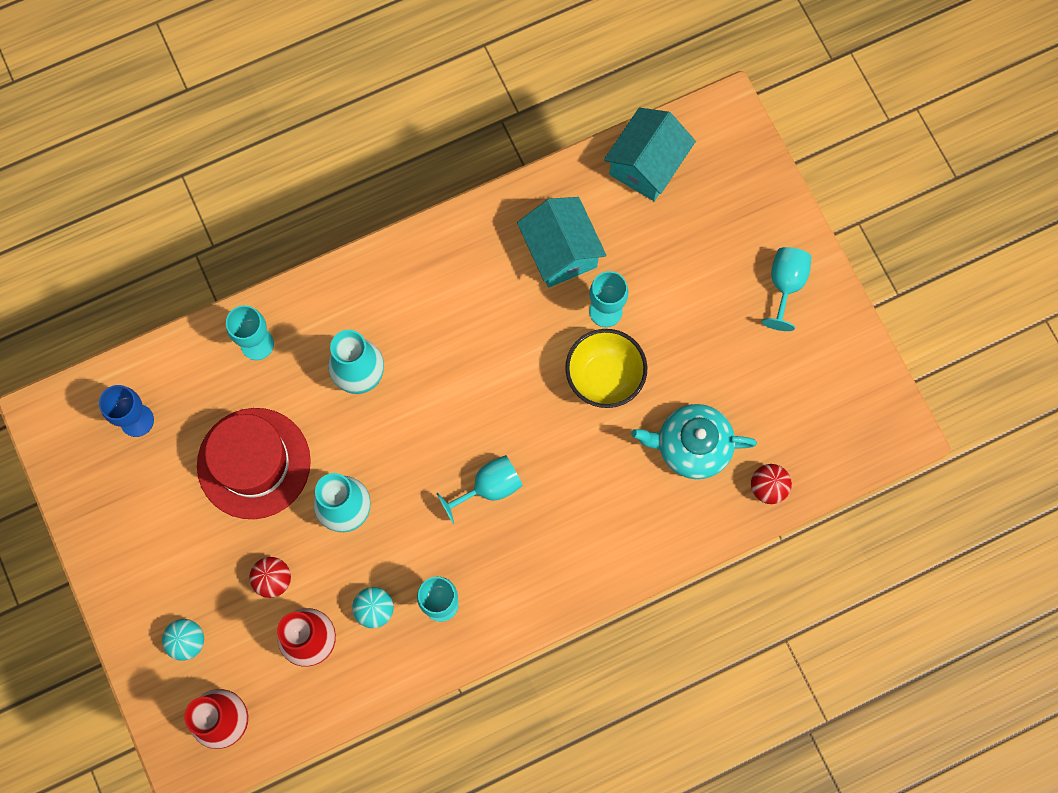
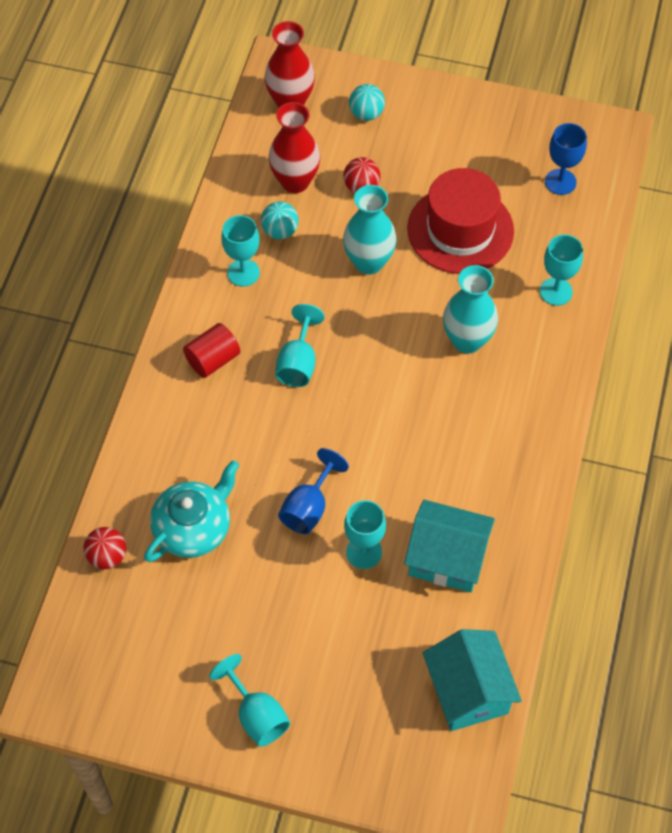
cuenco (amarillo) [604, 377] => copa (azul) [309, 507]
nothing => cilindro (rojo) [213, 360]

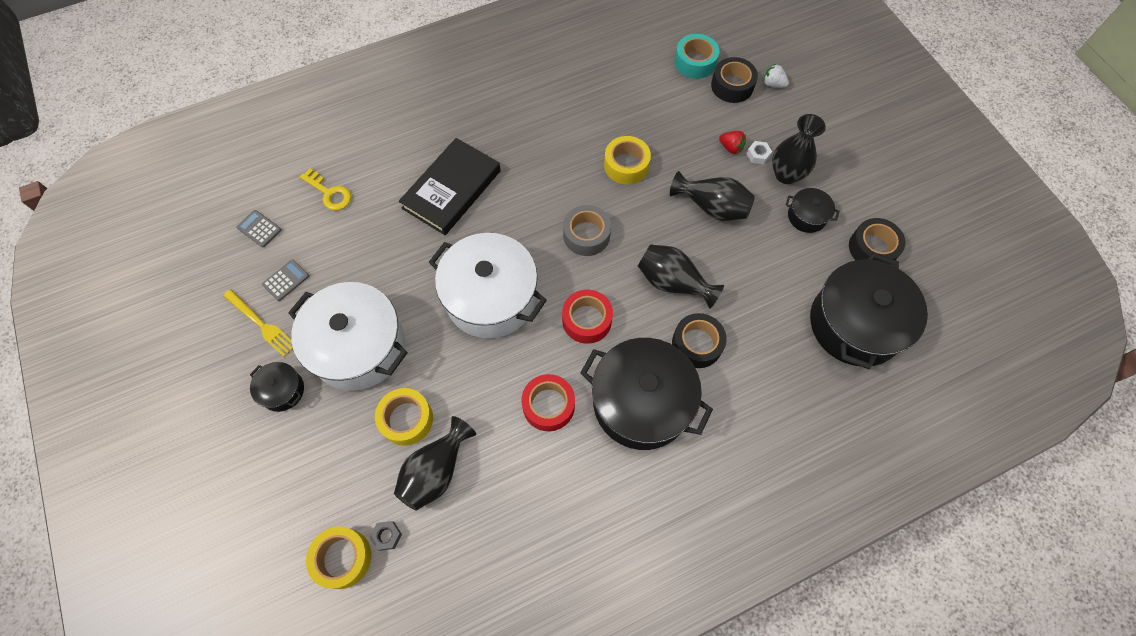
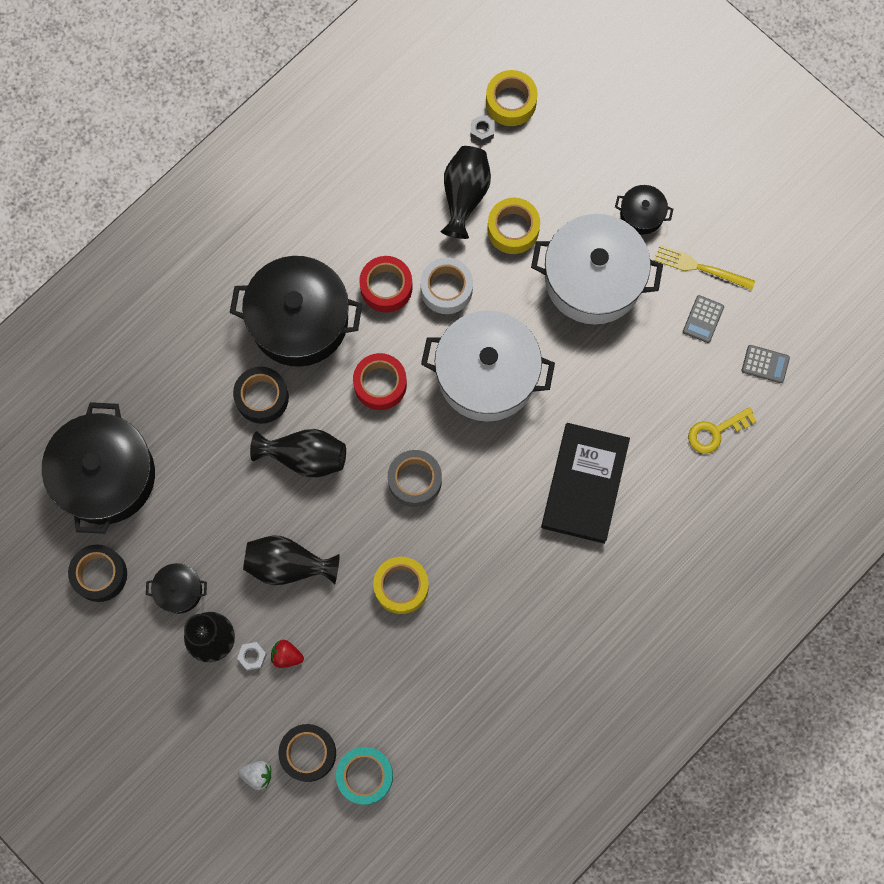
llave (amarillo) [329, 193] => llave (amarillo) [715, 432], 45 degrees counterclockwise
nothing => cinta adhesiva (blanco) [446, 289]

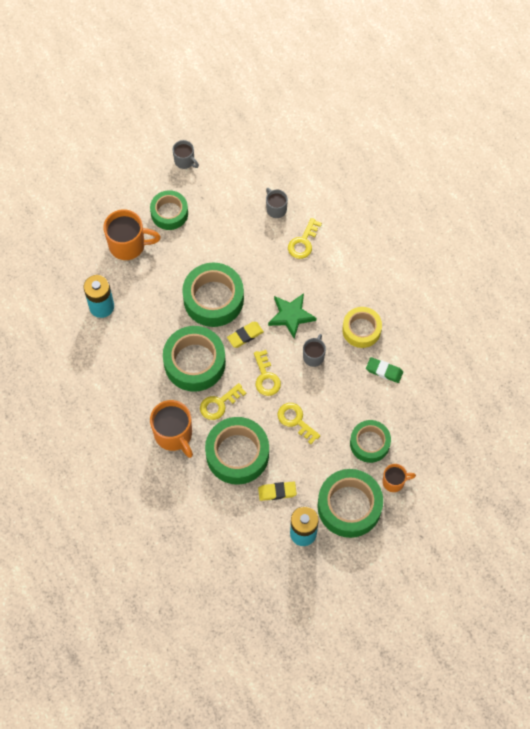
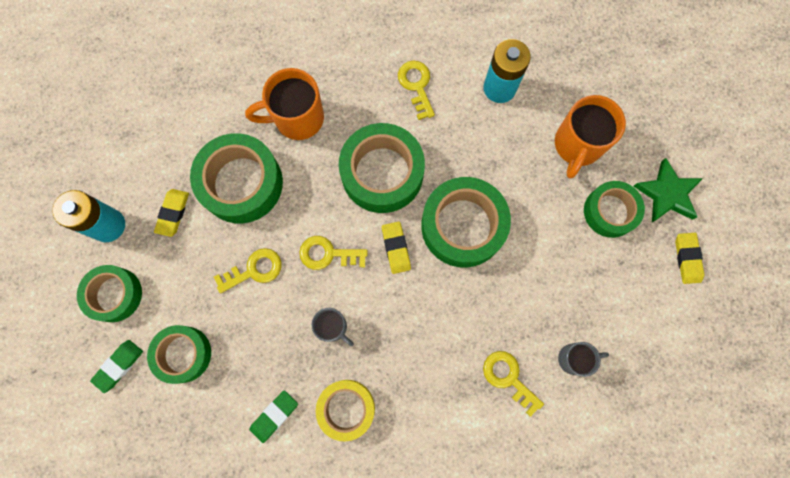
taza (gris) [185, 161] => goma de borrar (amarillo) [687, 258]
estrella (verde) [291, 316] => estrella (verde) [667, 193], moved
llave (amarillo) [219, 404] => llave (amarillo) [416, 85], moved
taza (naranja) [394, 481] => goma de borrar (verde) [119, 366]
cinta adhesiva (verde) [349, 506] => cinta adhesiva (verde) [114, 294], x0.63

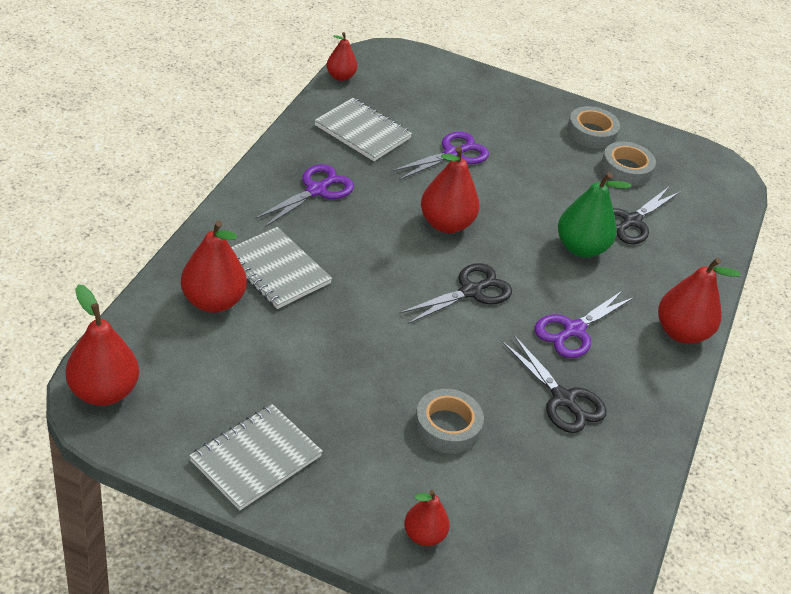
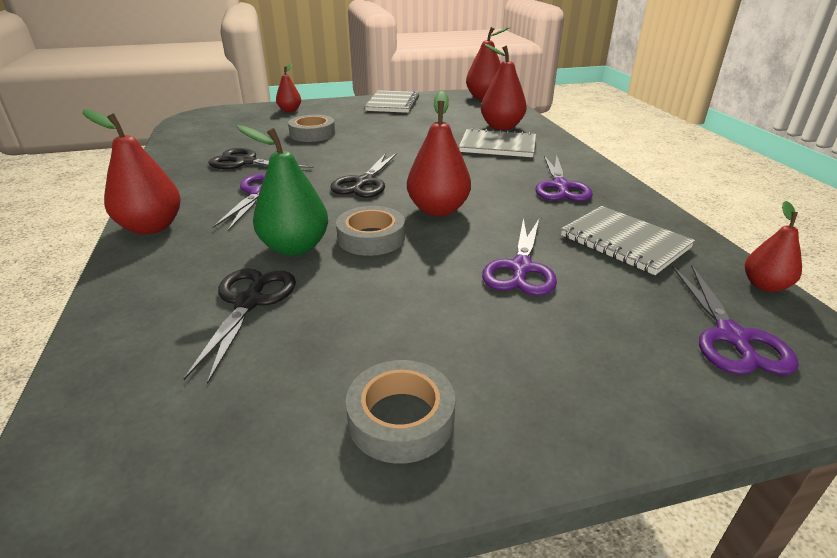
cuaderno (gris) [362, 132] => cuaderno (gris) [624, 242], 45 degrees clockwise
cinta adhesiva (gris) [626, 169] => cinta adhesiva (gris) [371, 238], moved
nothing => tijeras (morado) [731, 337]

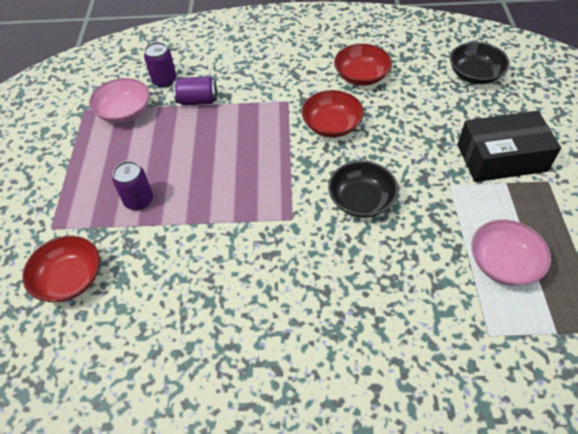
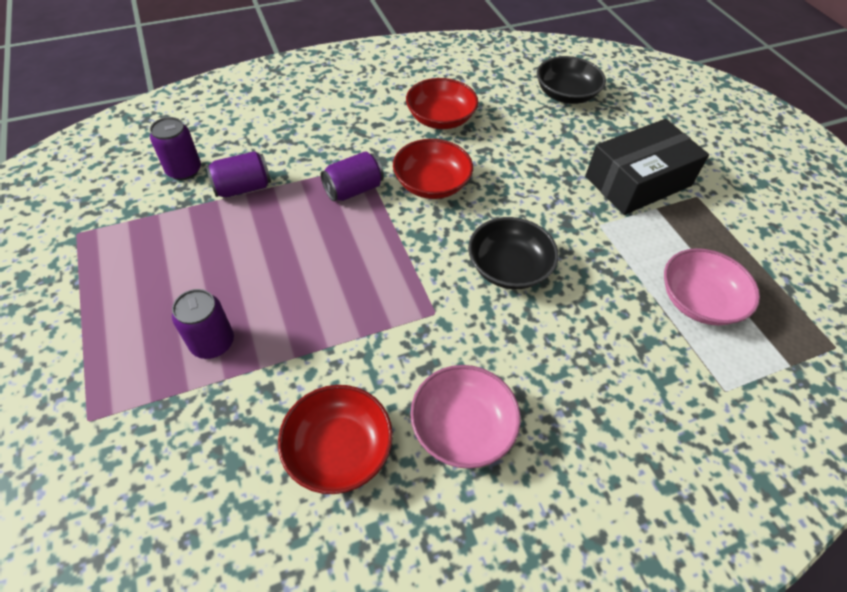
cuenco (rosa) [124, 112] => cuenco (rosa) [462, 427], moved
cuenco (rojo) [70, 279] => cuenco (rojo) [338, 449], moved
nothing => lata (morado) [353, 190]

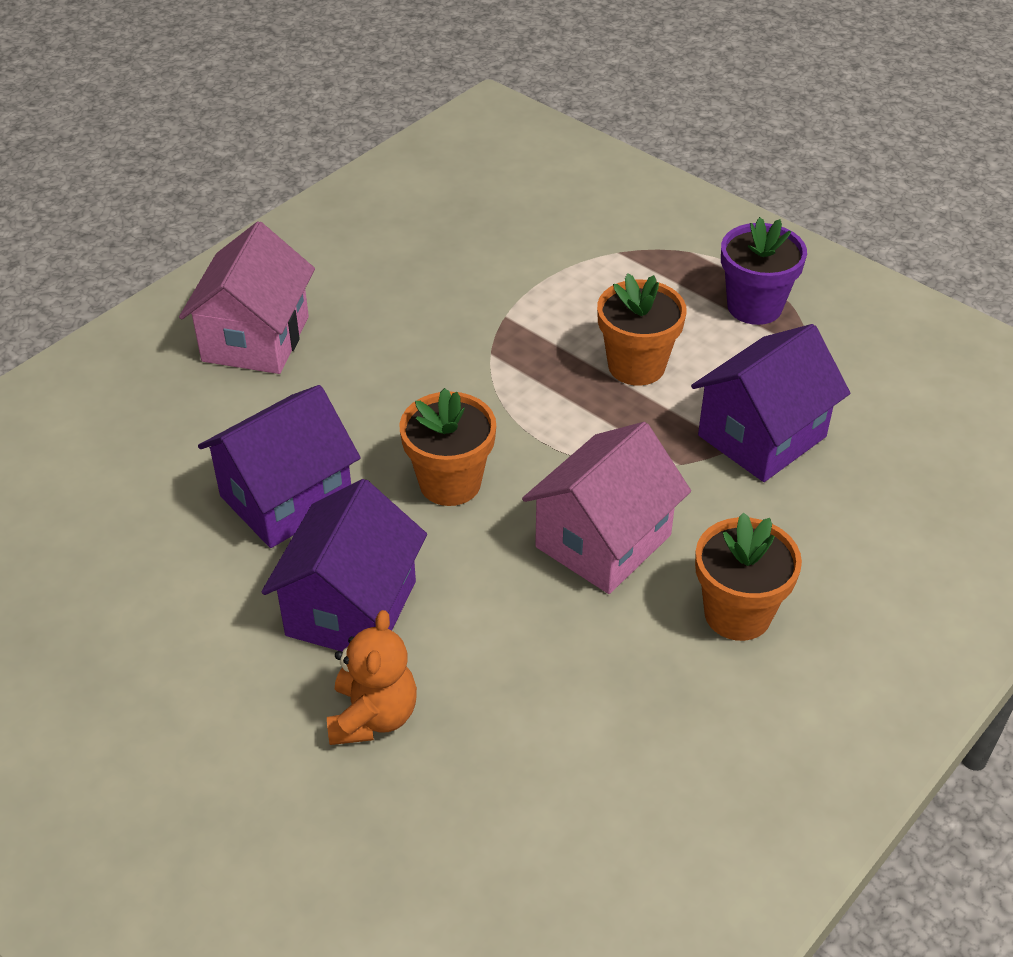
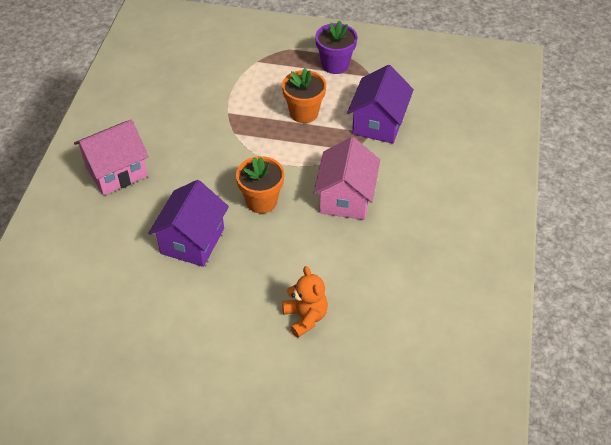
casa (rosa) [256, 339] => casa (rosa) [116, 172], 75 degrees clockwise
casa (morado) [351, 608] => nothing
maceta (naranja) [737, 614] => nothing

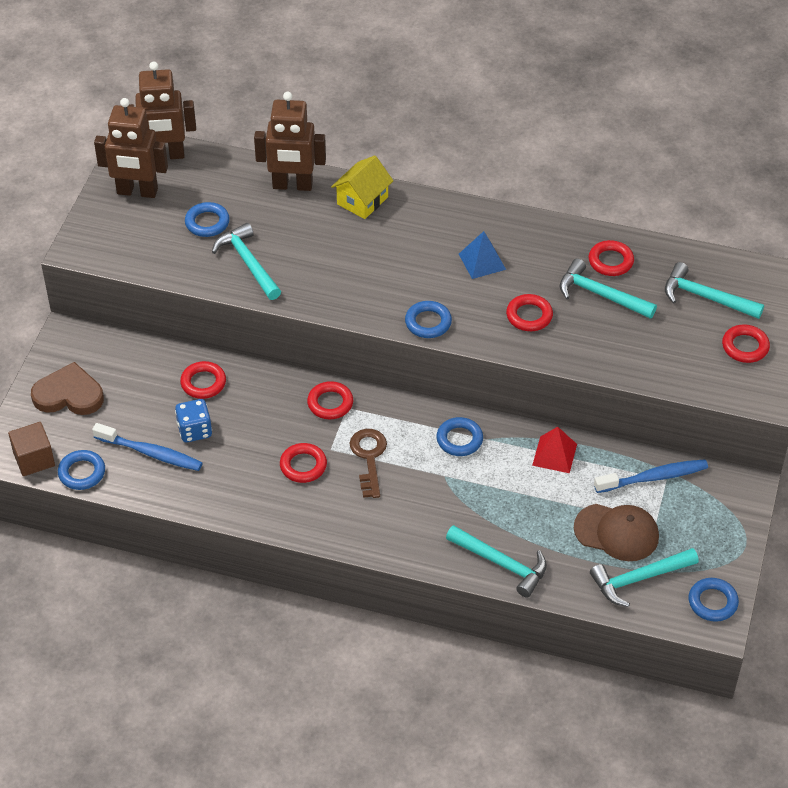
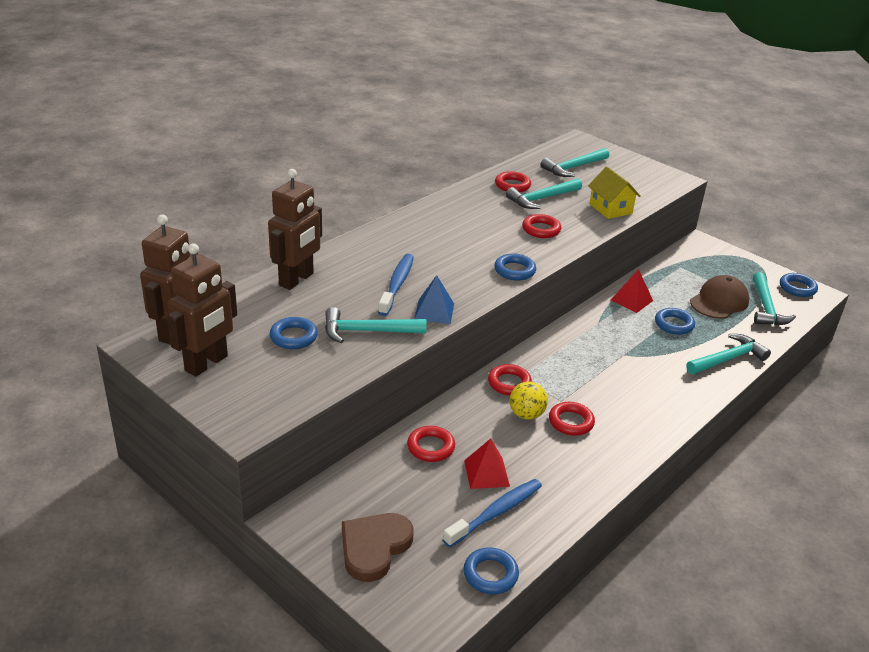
casa (amarillo) [362, 200] => casa (amarillo) [610, 209], moved
pirámide (azul) [482, 261] => pirámide (azul) [434, 311], moved
anillo (rojo) [745, 347] => nothing
dado (azul) [194, 430] => pirámide (rojo) [486, 473]
anillo (azul) [459, 439] => anillo (azul) [674, 324], moved
cubo (marrón) [34, 459] => nothing
llave (marrón) [369, 458] => nothing
cepillo de dientes (azul) [654, 477] => cepillo de dientes (azul) [397, 284], moved
nothing => pelota (amarillo) [526, 414]

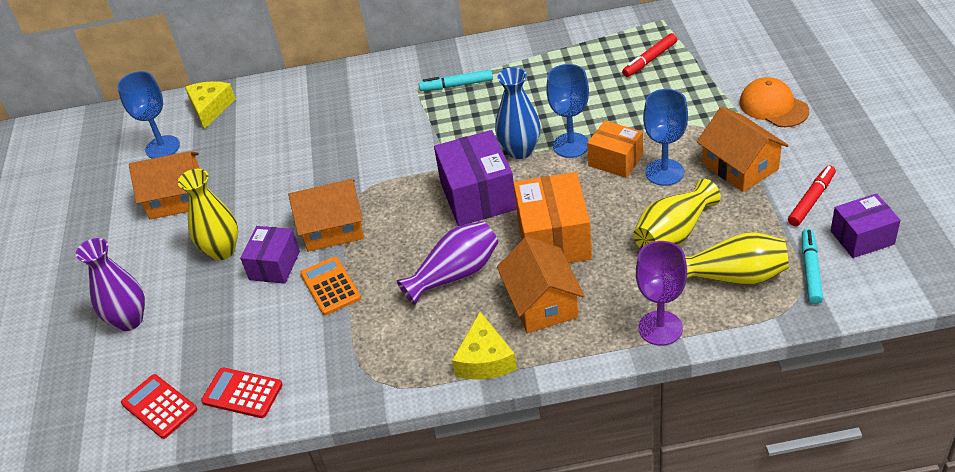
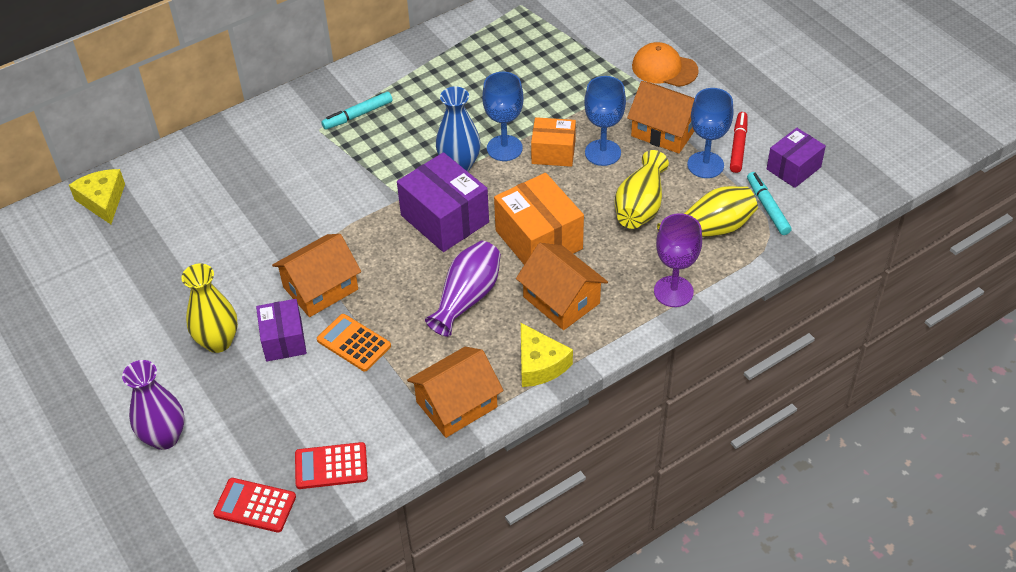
rotulador (rojo) [649, 60] => nothing
copa (azul) [162, 147] => copa (azul) [705, 165], moved
casa (naranja) [177, 198] => casa (naranja) [456, 404], moved

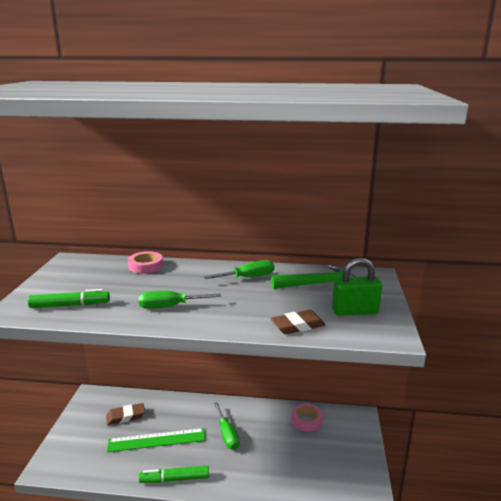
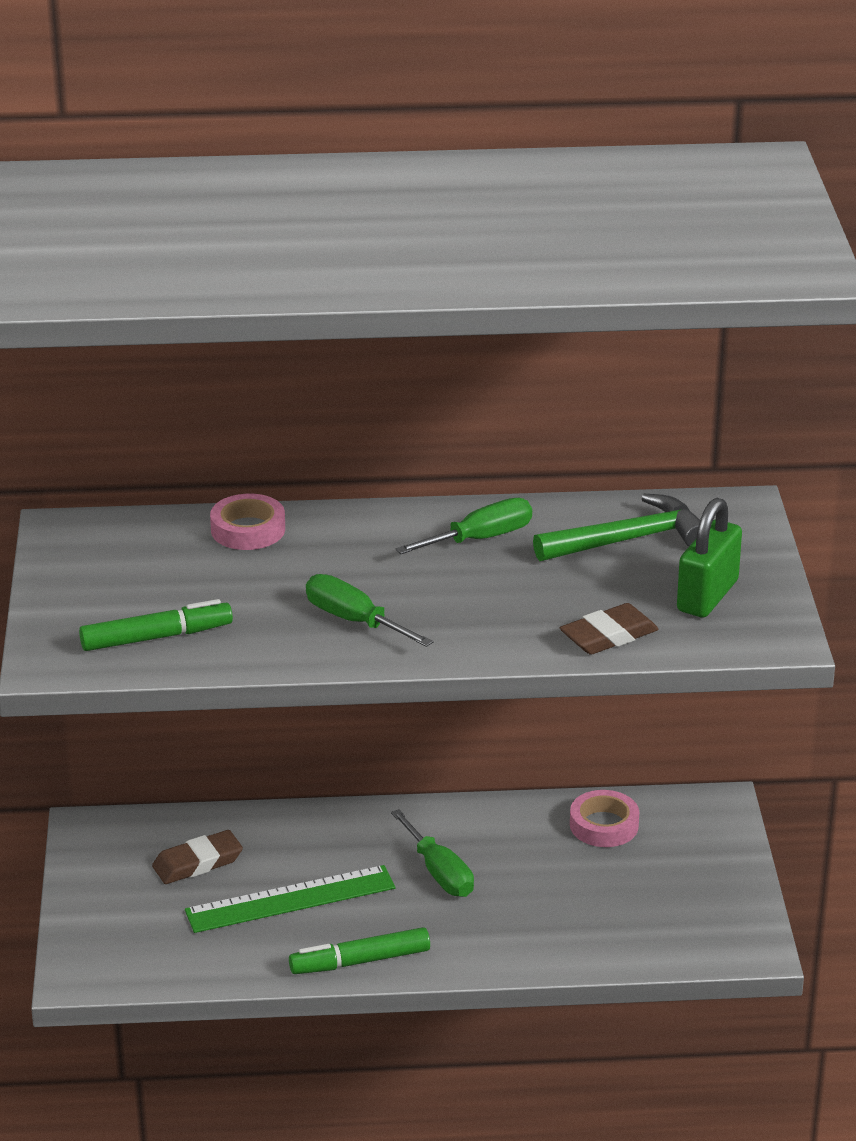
candado (verde) [355, 311] => candado (verde) [707, 596], 45 degrees counterclockwise
destornillador (verde) [170, 306] => destornillador (verde) [354, 621], 60 degrees clockwise

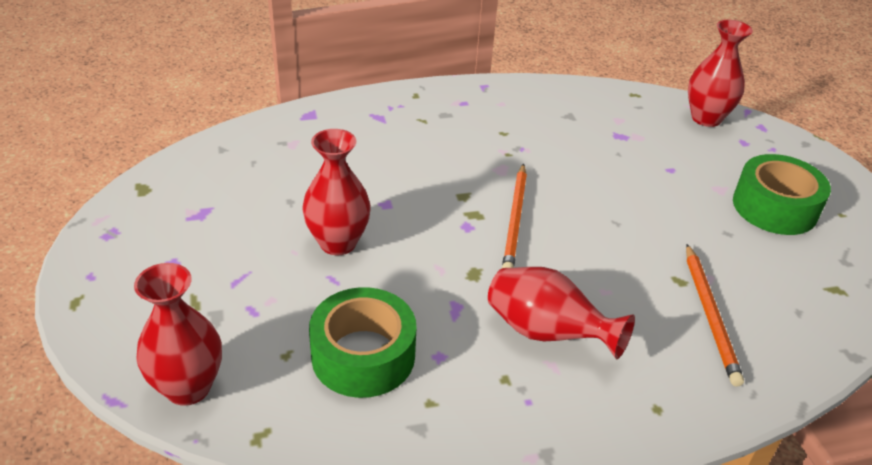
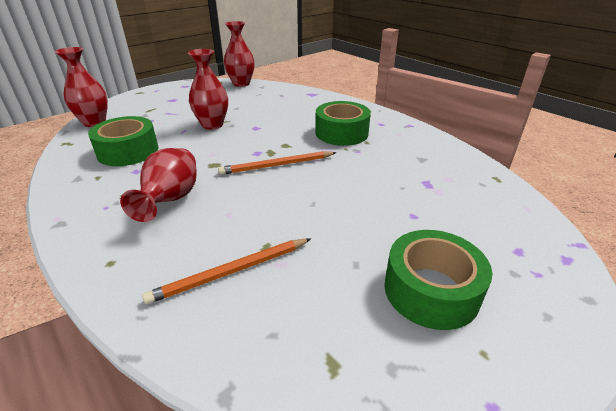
florero (rojo) [706, 118] => florero (rojo) [241, 83], moved
nothing => cinta adhesiva (verde) [341, 133]

